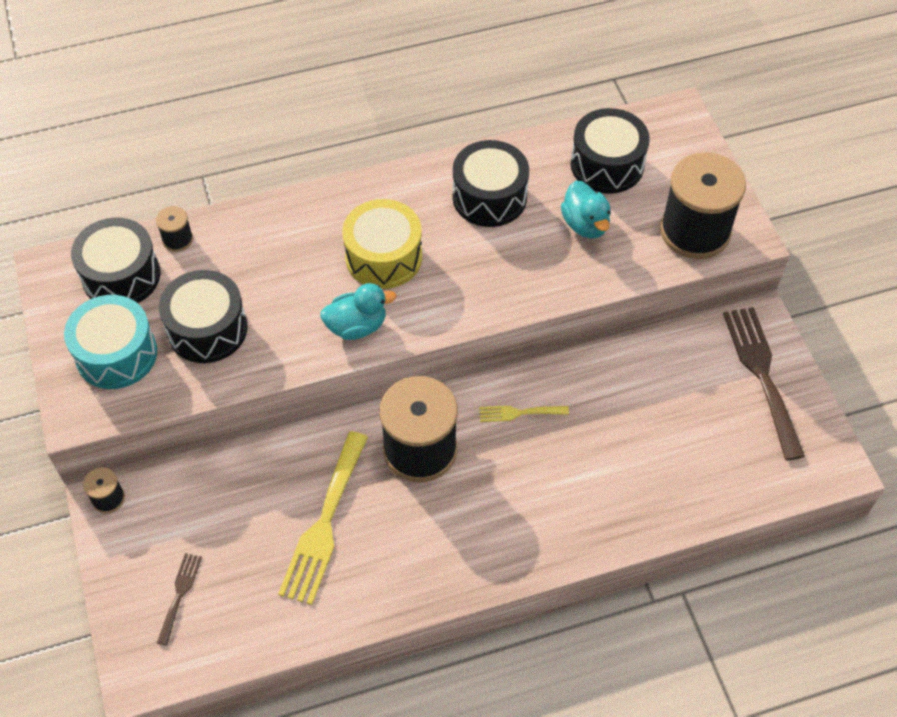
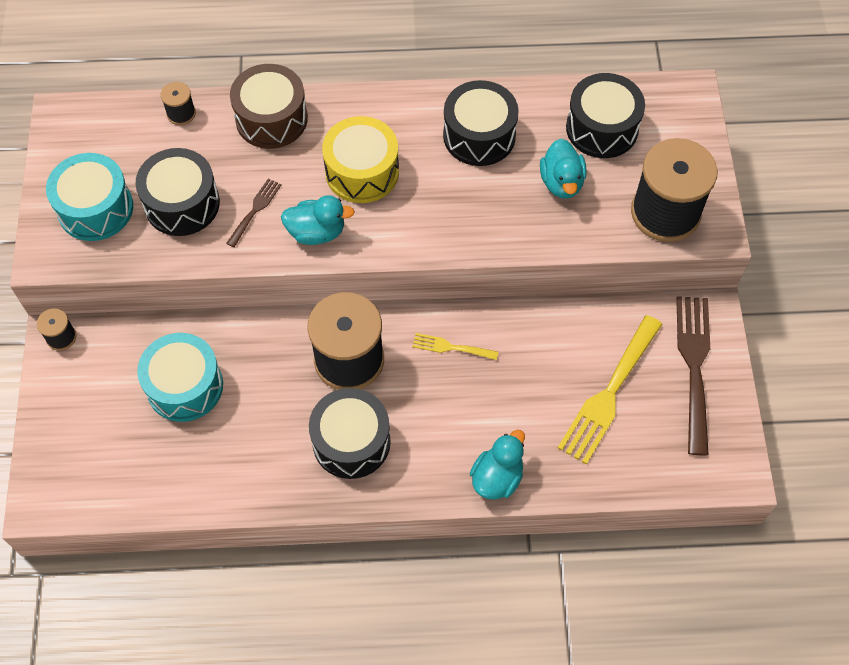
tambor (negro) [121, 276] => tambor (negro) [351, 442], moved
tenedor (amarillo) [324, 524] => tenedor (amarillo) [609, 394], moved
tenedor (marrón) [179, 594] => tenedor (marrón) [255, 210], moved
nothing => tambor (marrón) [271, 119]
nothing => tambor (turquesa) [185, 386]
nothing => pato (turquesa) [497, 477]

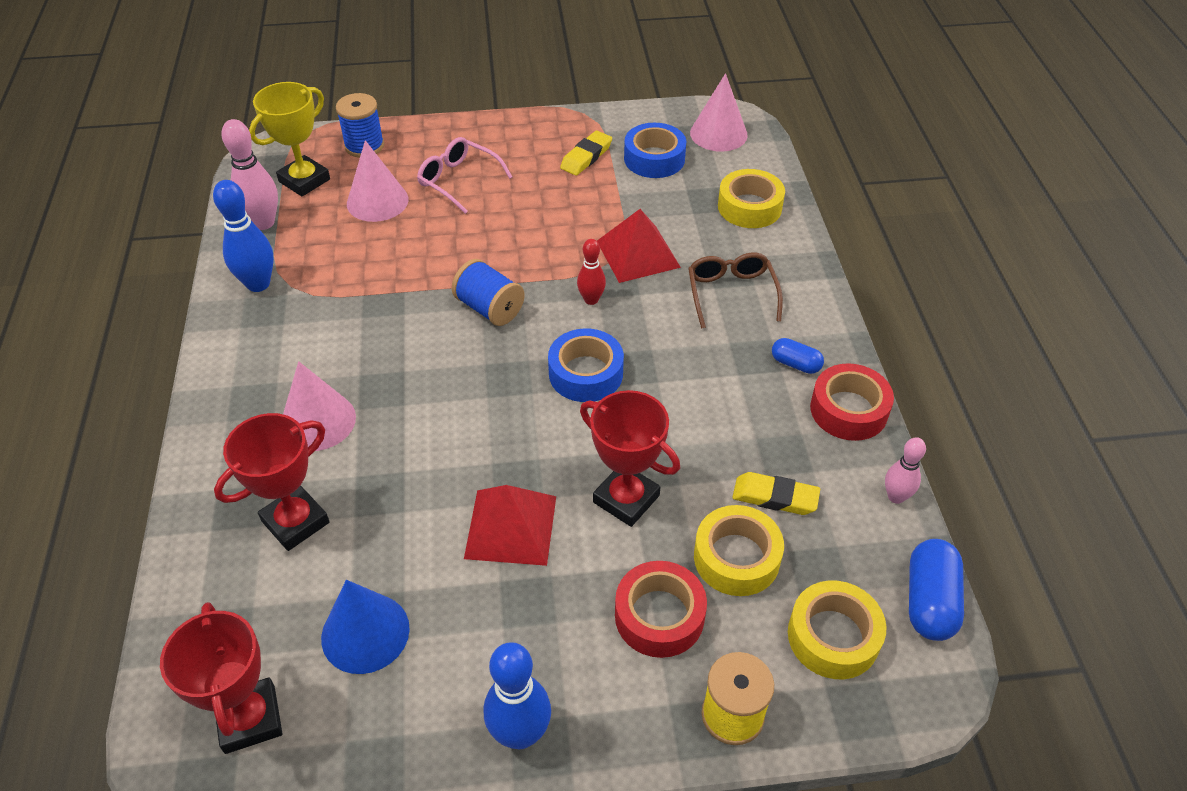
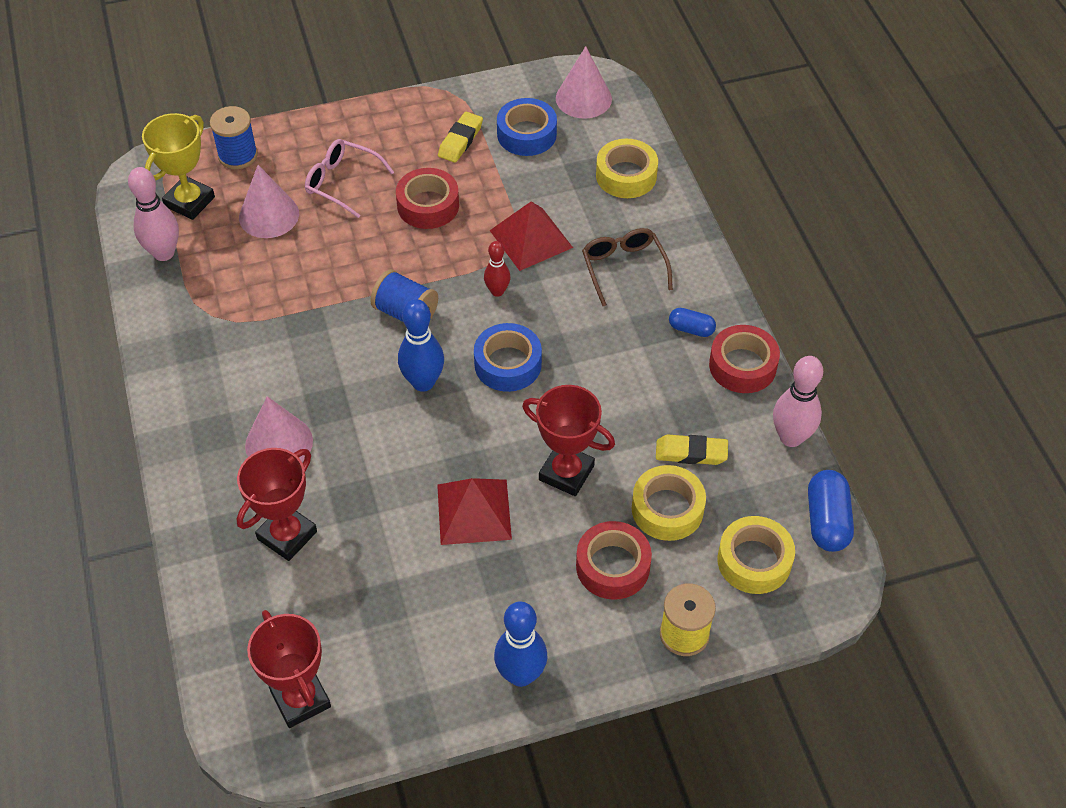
bolo (azul) [258, 284] => bolo (azul) [423, 382], moved
bolo (rosa) [896, 497] => bolo (rosa) [791, 437], x1.65
cono (azul) [365, 633] => nothing
nothing => cinta adhesiva (rojo) [428, 205]

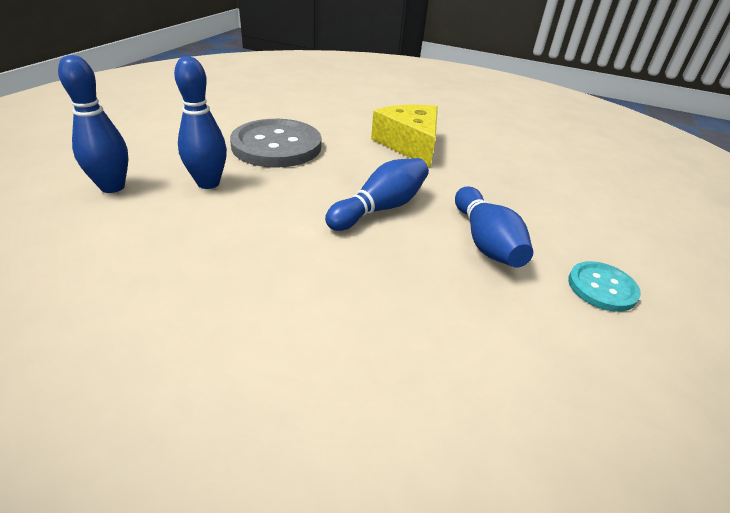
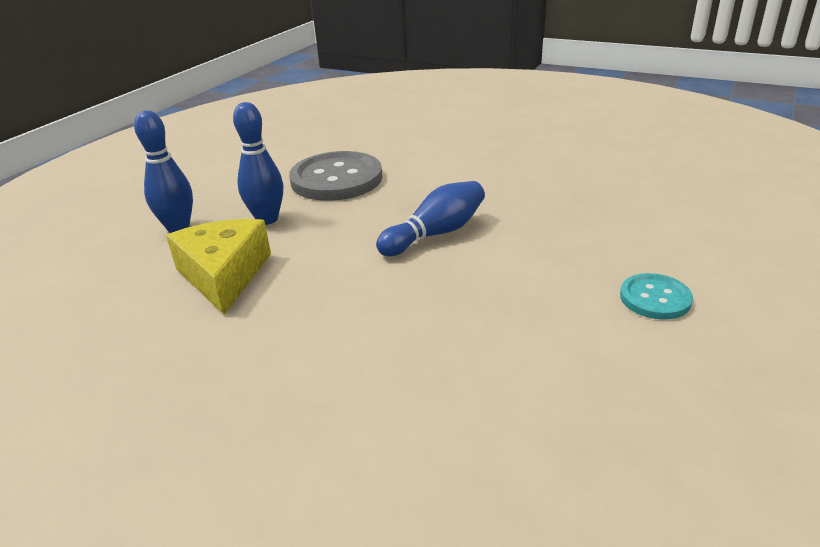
queso (amarillo) [410, 144] => queso (amarillo) [224, 275], moved
bolo (azul) [485, 241] => nothing

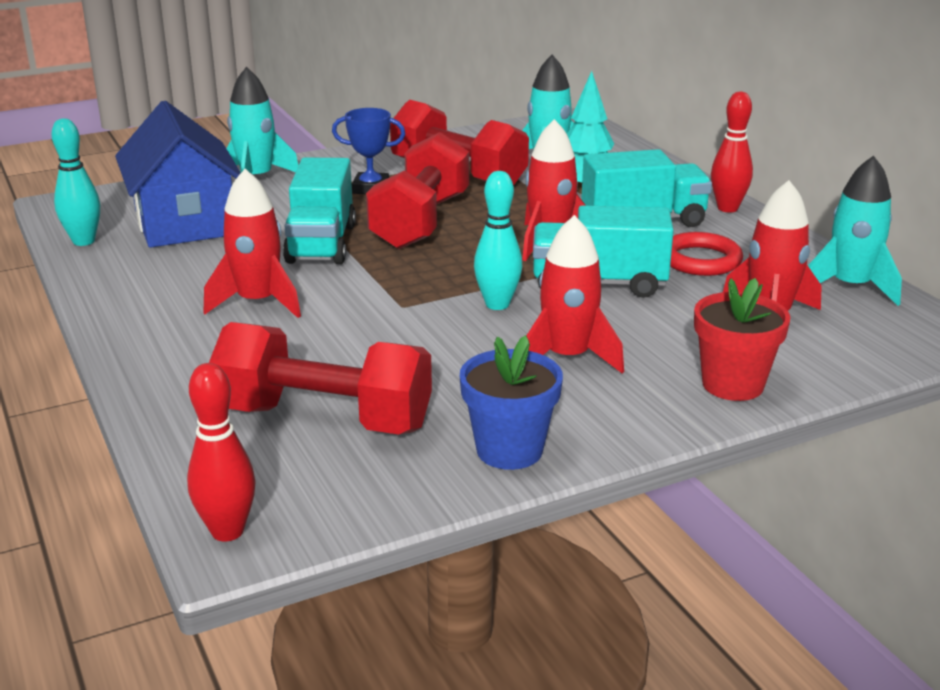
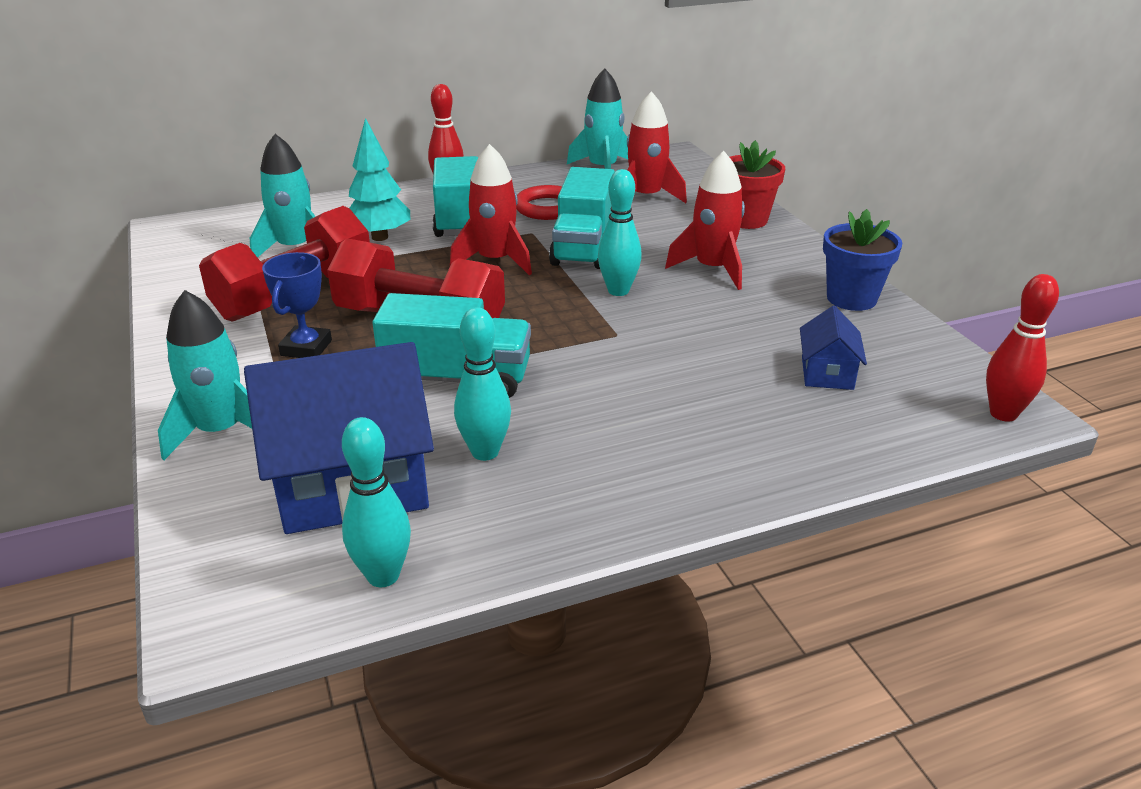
cohete (rojo) [258, 302] => nothing
mancuerna (rojo) [324, 419] => casa (azul) [827, 373]
nothing => bolo (turquesa) [485, 452]

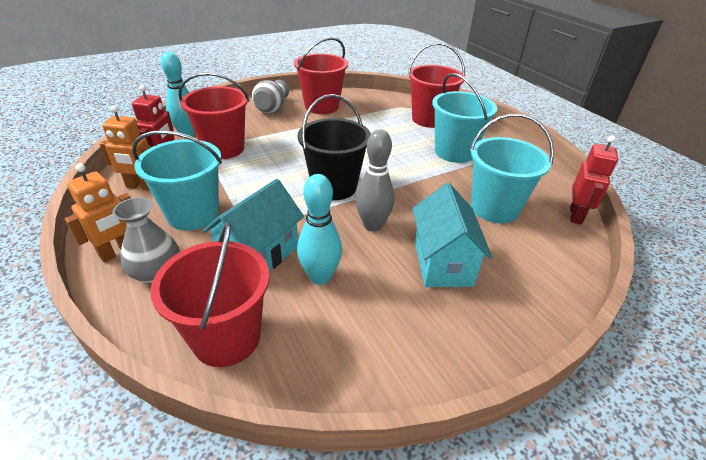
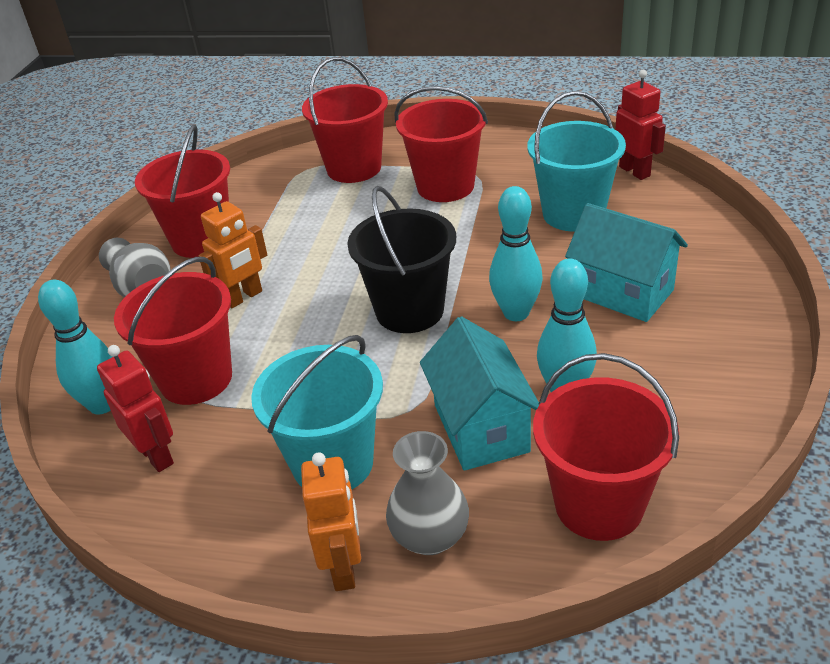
balde (turquesa) [454, 152] => balde (rojo) [445, 186]
robot (naranja) [141, 186] => robot (naranja) [243, 297], moved
bolo (gris) [372, 225] => bolo (turquesa) [516, 313]

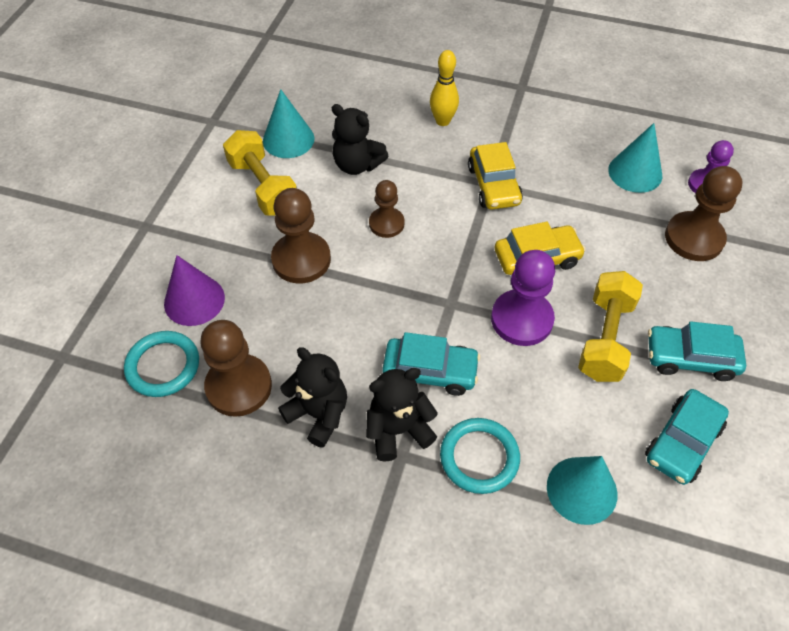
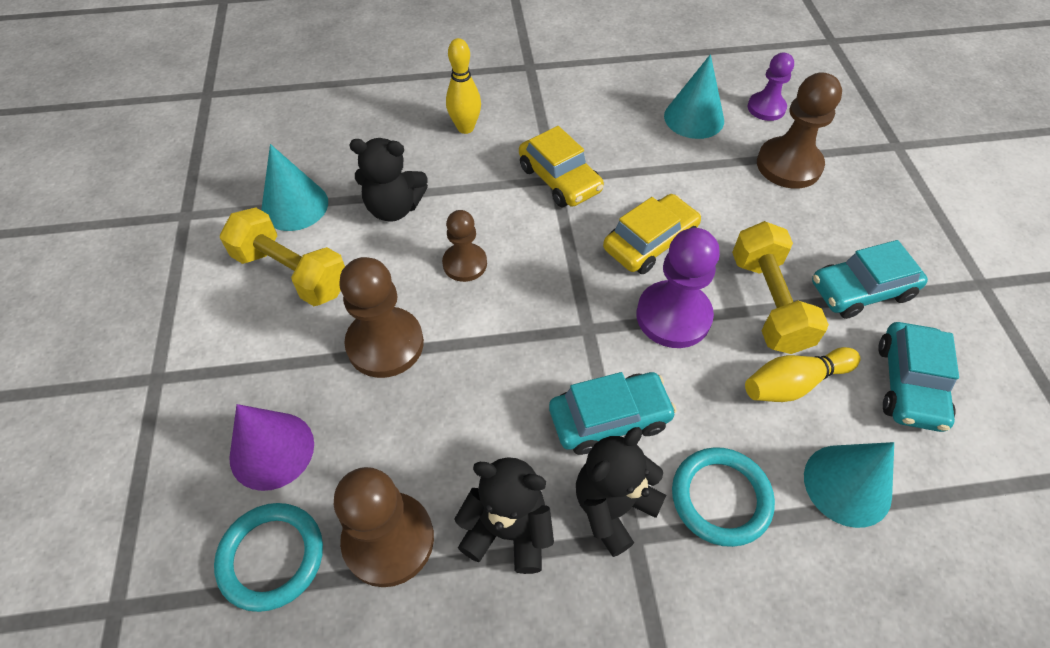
nothing => bolo (amarillo) [794, 383]

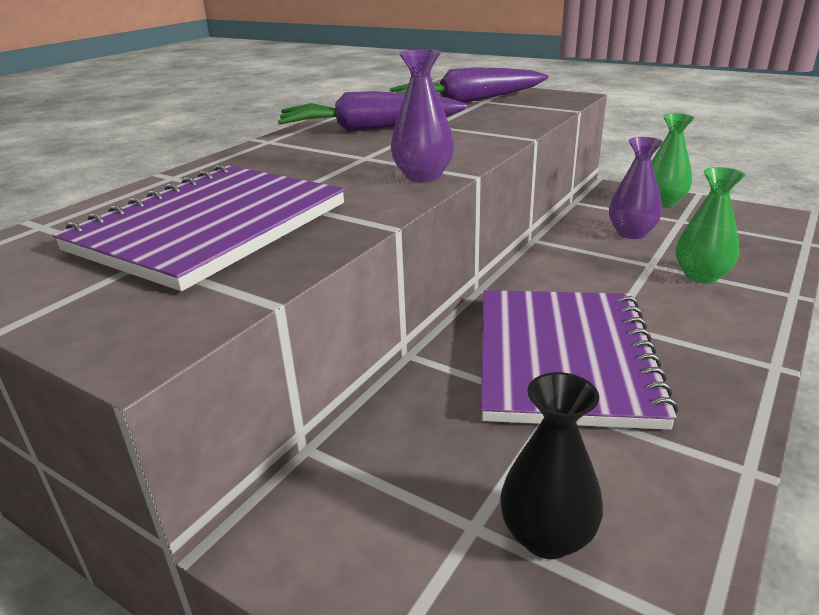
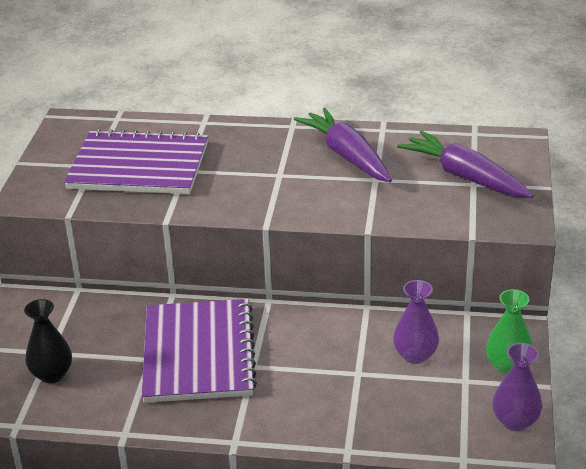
florero (morado) [423, 176] => florero (morado) [515, 421], moved
florero (verde) [701, 275] => nothing
cuaderno (morado) [564, 358] => cuaderno (morado) [198, 353], 75 degrees counterclockwise

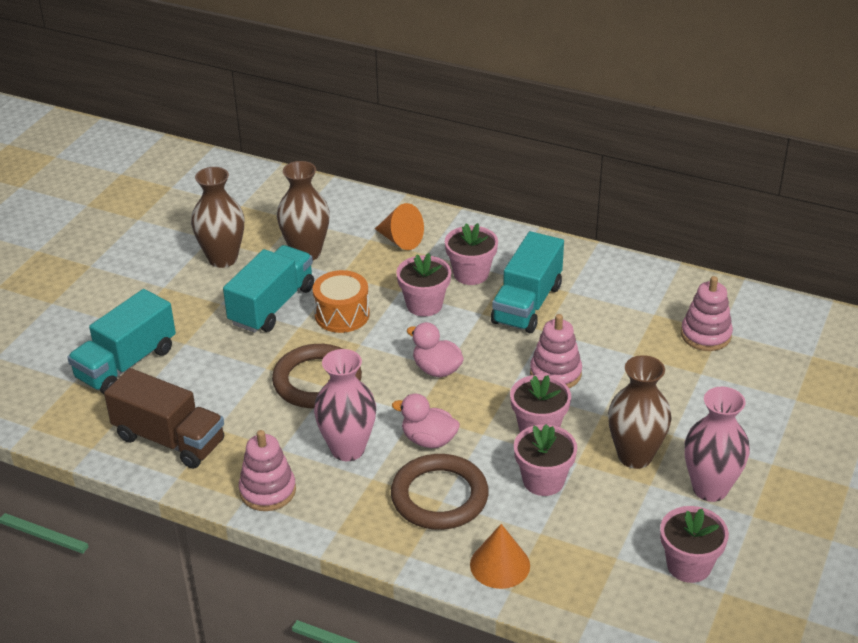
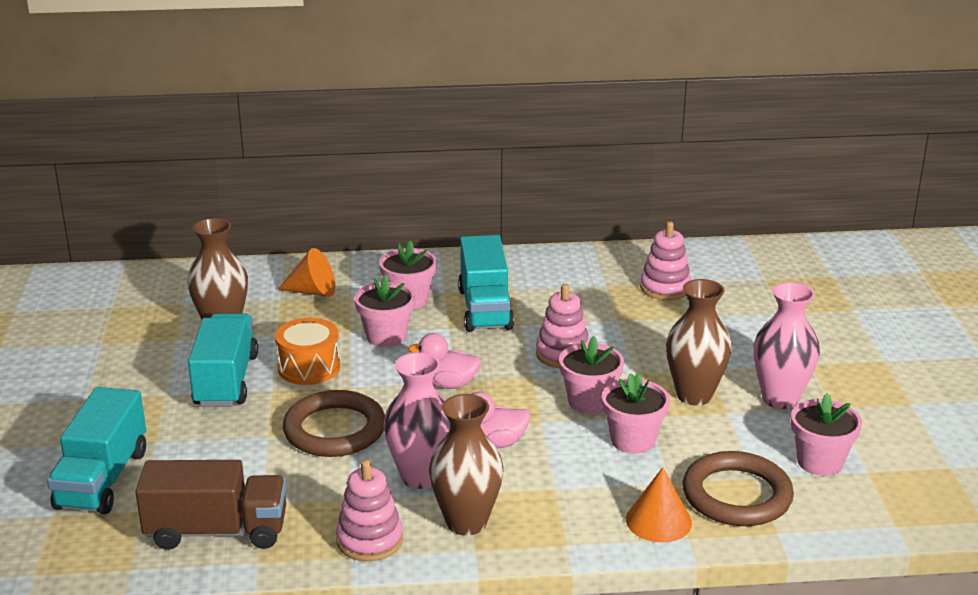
florero (marrón) [223, 259] => florero (marrón) [466, 522], moved
anillo (marrón) [439, 496] => anillo (marrón) [736, 495], moved

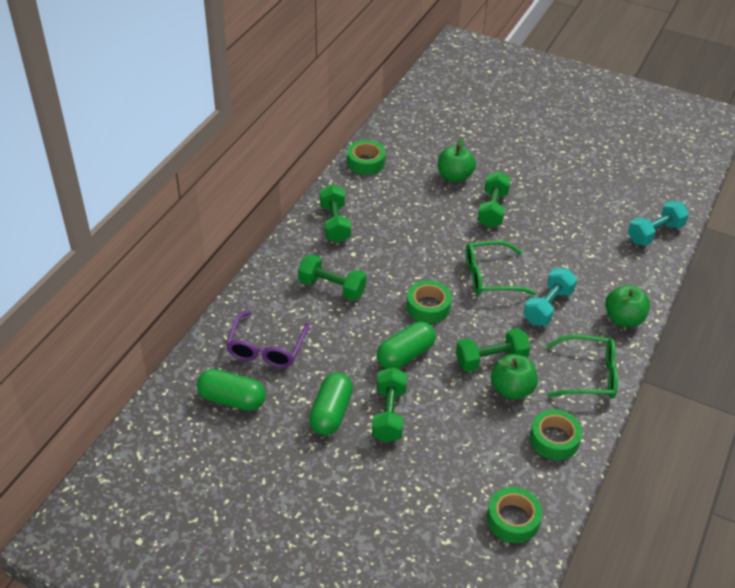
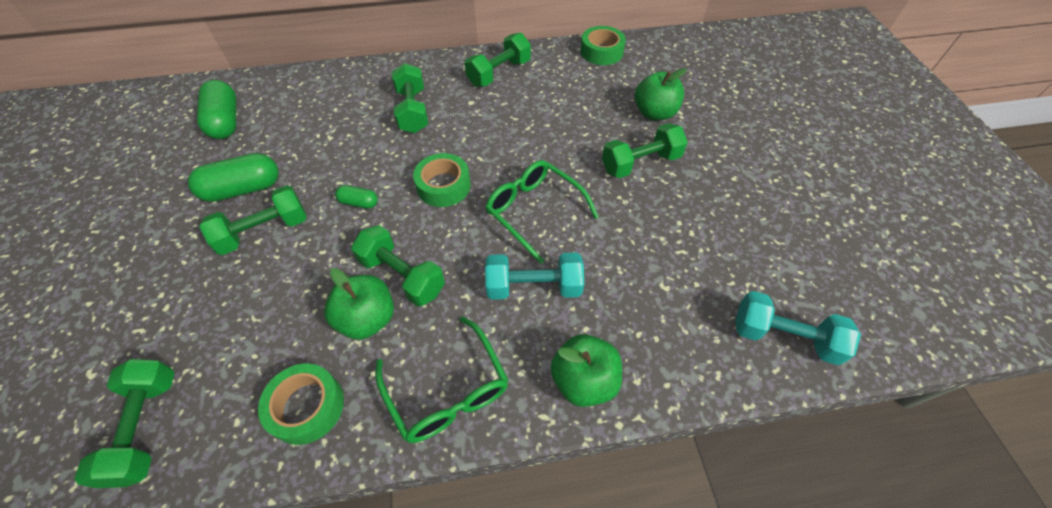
gafas (morado) [266, 348] => nothing
cápsula (verde) [405, 355] => cápsula (verde) [359, 203], x0.52
cinta adhesiva (verde) [513, 519] => mancuerna (verde) [146, 428]

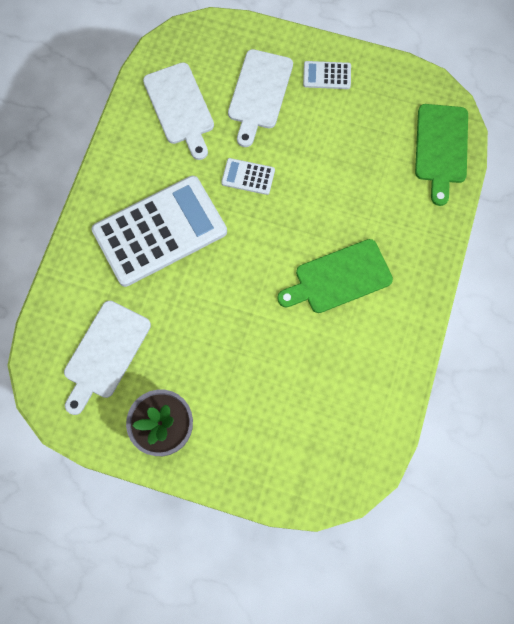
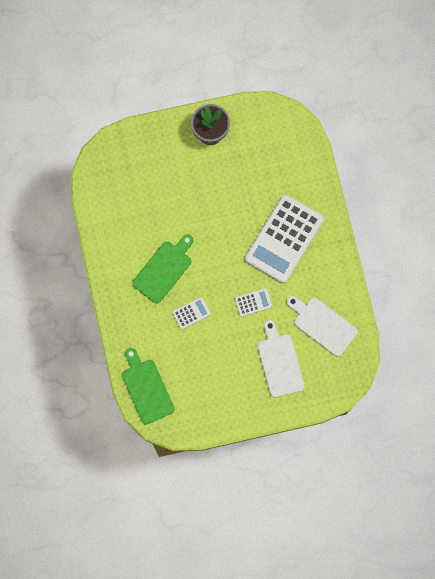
calculadora (blanco) [327, 75] => calculadora (blanco) [191, 313], moved
tabla de cortar (blanco) [105, 353] => nothing

